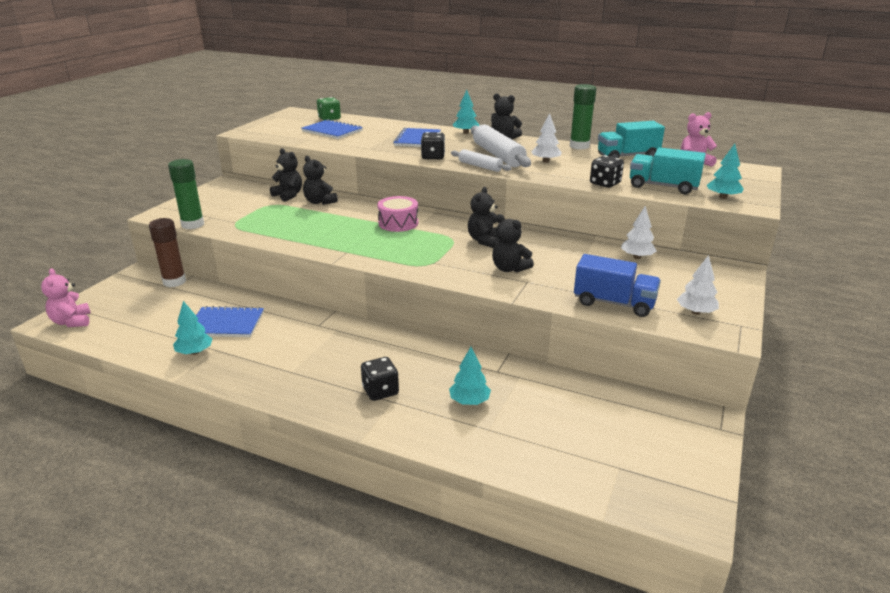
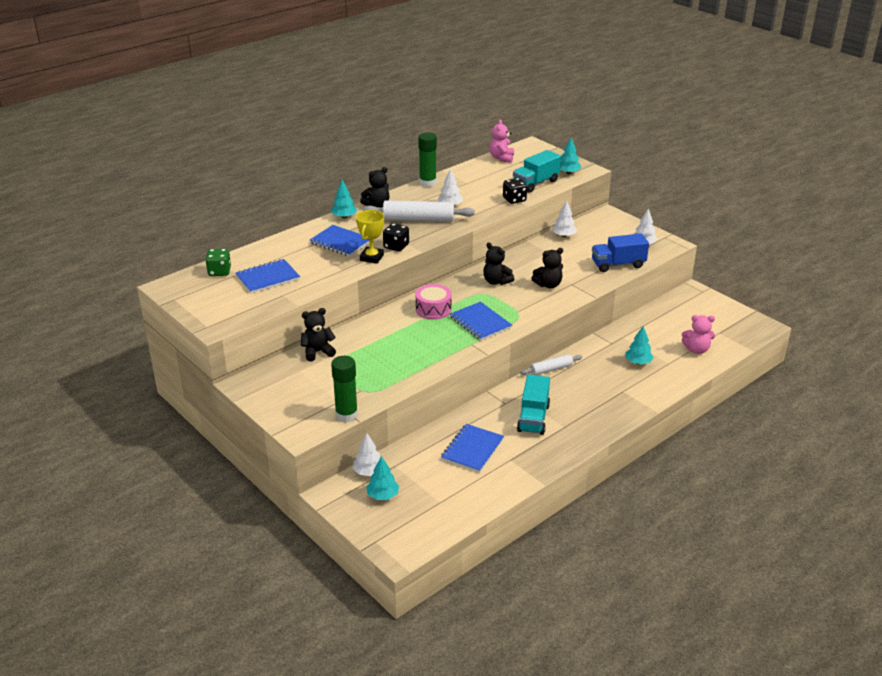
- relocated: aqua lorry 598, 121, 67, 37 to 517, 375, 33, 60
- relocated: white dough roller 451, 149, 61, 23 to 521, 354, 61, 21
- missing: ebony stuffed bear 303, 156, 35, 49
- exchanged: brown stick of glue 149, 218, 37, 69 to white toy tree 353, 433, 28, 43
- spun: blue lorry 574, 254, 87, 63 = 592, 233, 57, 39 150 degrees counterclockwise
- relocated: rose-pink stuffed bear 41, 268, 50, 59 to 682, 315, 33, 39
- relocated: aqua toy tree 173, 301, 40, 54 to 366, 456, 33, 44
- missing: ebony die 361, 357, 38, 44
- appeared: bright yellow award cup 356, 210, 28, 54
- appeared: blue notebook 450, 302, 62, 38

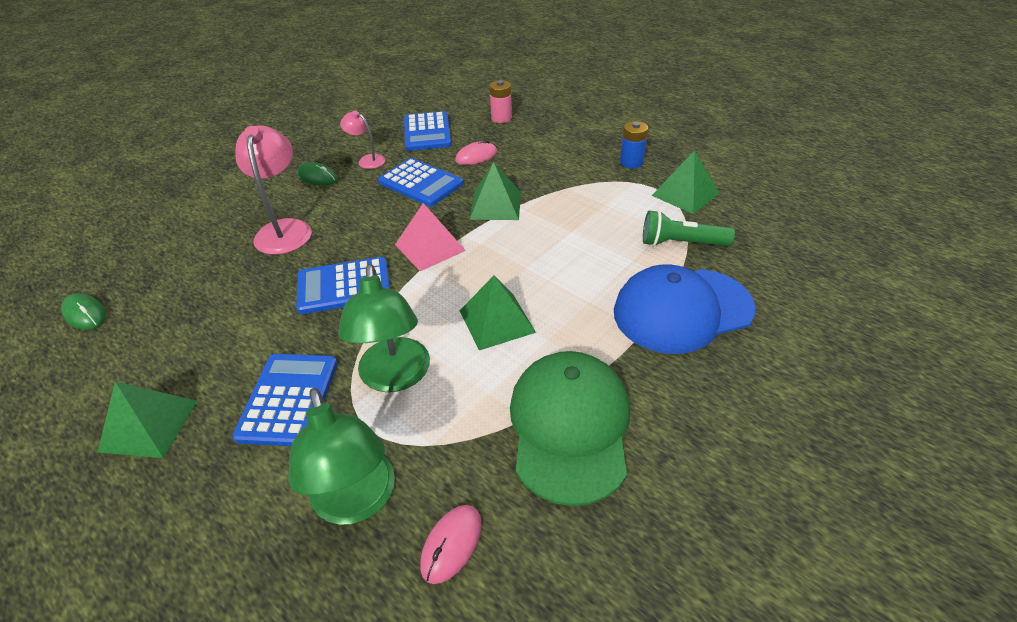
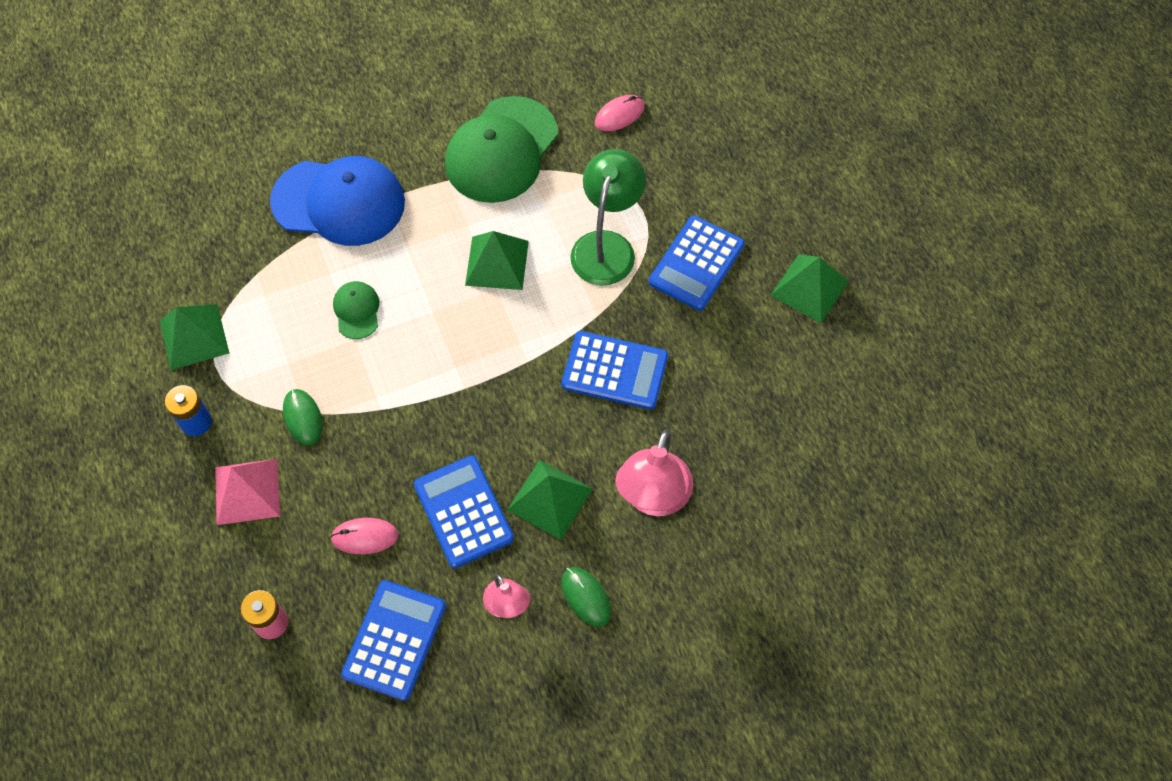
- relocated: green pyramid 469, 162, 52, 58 to 507, 460, 86, 80
- relocated: rose-pink pyramid 395, 203, 71, 68 to 215, 459, 65, 66
- missing: green torch 643, 210, 92, 36
- relocated: green mouse 61, 293, 45, 37 to 283, 389, 40, 56
- missing: green desk lamp 288, 388, 107, 137
- appeared: green peaked cap 333, 281, 46, 58

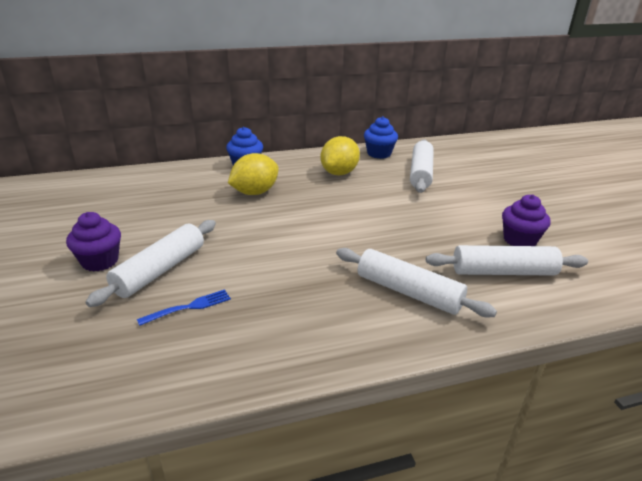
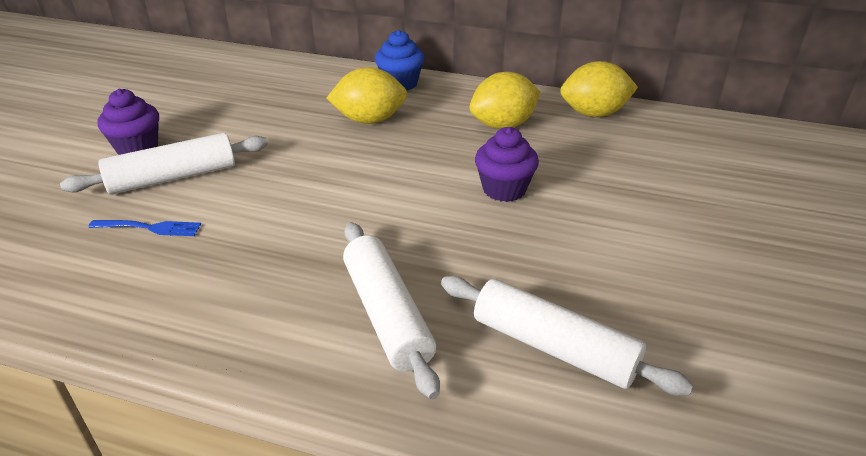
- exchanged: blue fairy cake 364, 116, 34, 43 to bright yellow toy lemon 560, 61, 78, 56
- missing: white dough roller 410, 139, 24, 54
- relocated: royal purple fairy cake 502, 195, 49, 51 to 475, 127, 64, 75

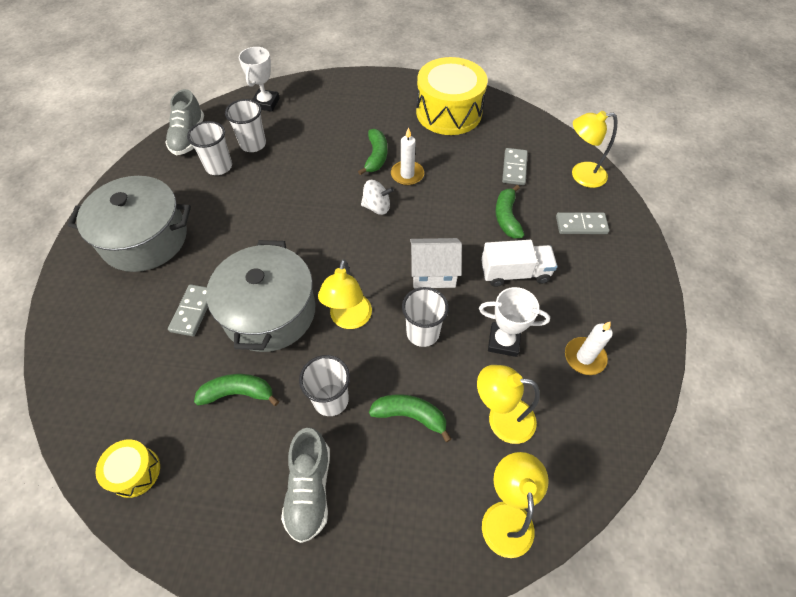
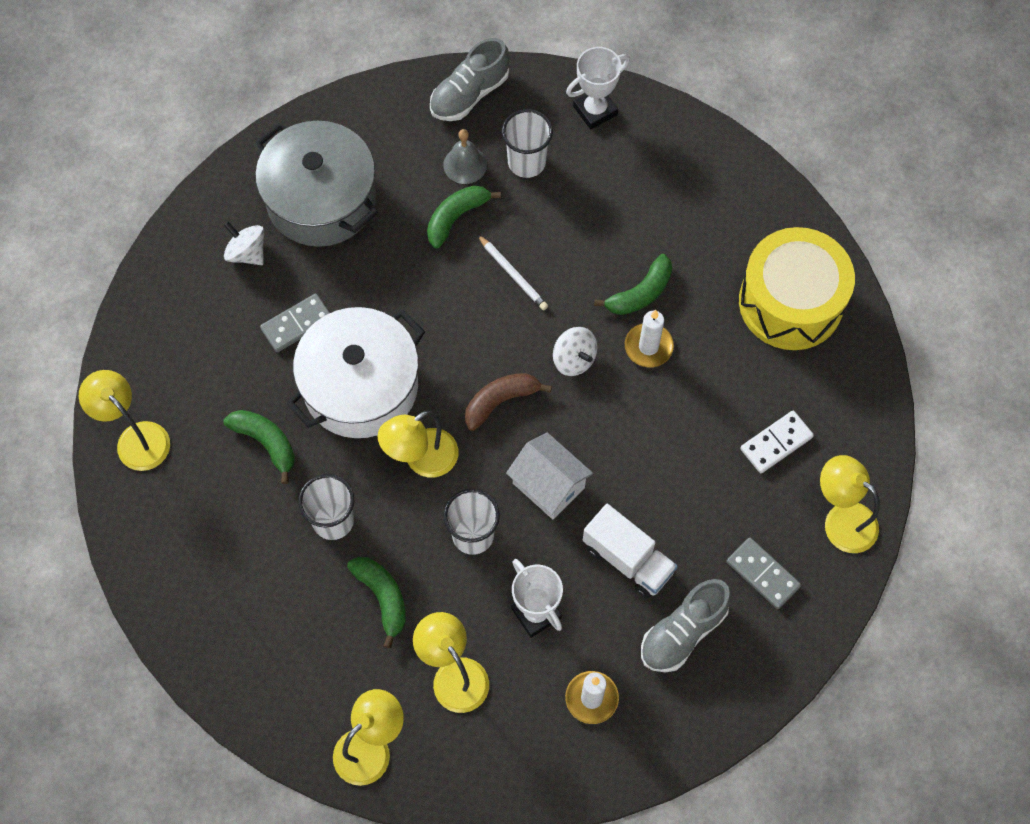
- exchanged: white cup 187, 121, 45, 54 to gray hand bell 443, 129, 44, 55
- colour: gray domino 502, 148, 26, 37 to white domino 740, 411, 74, 62
- relocated: green banana fruit 495, 185, 29, 53 to 427, 185, 74, 64
- colour: gray stockpot 206, 240, 109, 112 to white stockpot 287, 307, 138, 131
- relocated: gray lace-up shoe 281, 428, 49, 115 to 641, 579, 90, 93
- exchanged: bright yellow drum 95, 439, 65, 59 to bright yellow desk lamp 79, 370, 91, 101
- appeared: white toy top 224, 222, 40, 43
- appeared: white pencil 477, 234, 71, 76
- appeared: brown banana fruit 465, 373, 87, 58

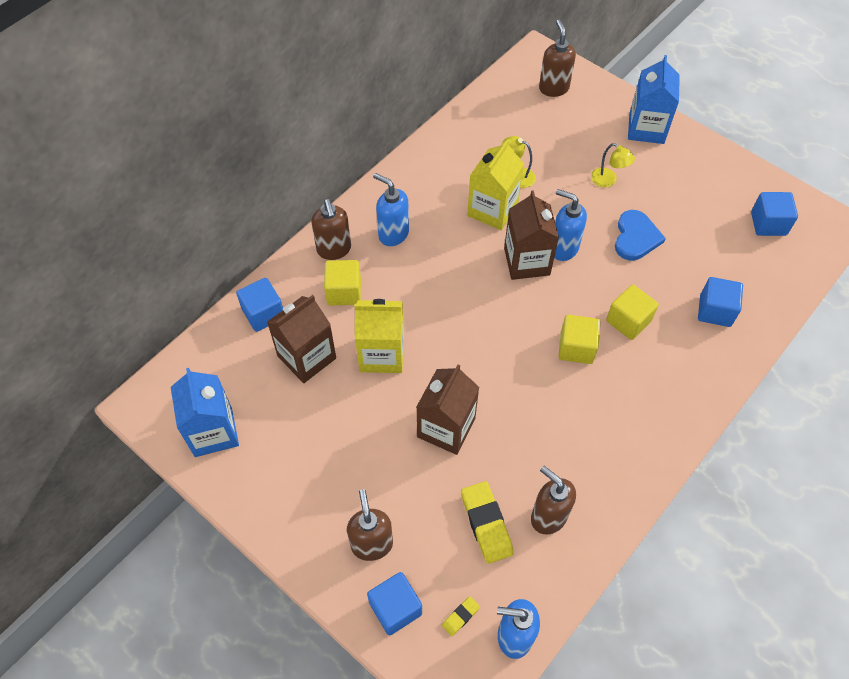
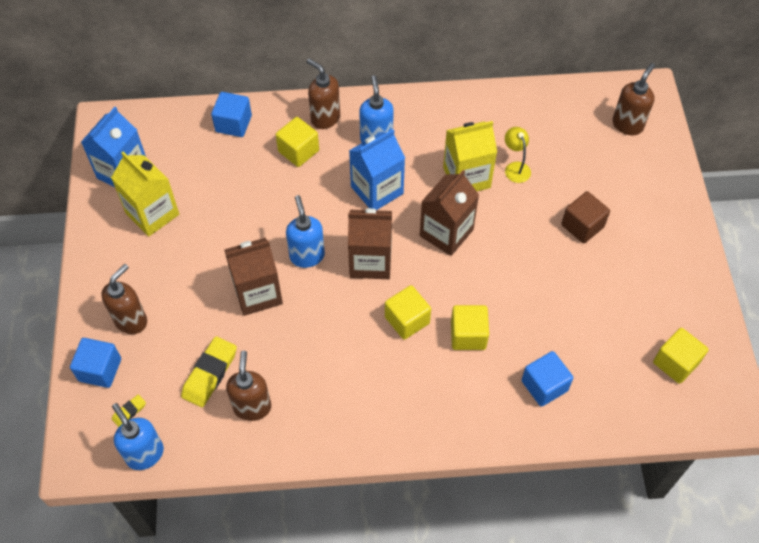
- relocated: blue juice carton 628, 55, 52, 89 to 349, 130, 56, 80
- exchanged: bright yellow desk lamp 591, 143, 44, 45 to brown cube 561, 191, 49, 53
- relocated: blue pump bottle 554, 189, 33, 72 to 286, 195, 39, 73
- colour: blue cube 751, 192, 47, 44 to bright yellow cube 653, 328, 55, 56
- spun: brown pump bottle 311, 199, 40, 61 = 307, 59, 33, 70 105 degrees clockwise
- missing: blue heart shape 615, 210, 51, 50
- relocated: brown juice carton 267, 295, 69, 88 to 348, 208, 44, 71
- relocated: bright yellow juice carton 354, 299, 50, 74 to 111, 152, 68, 85
- spun: bright yellow eraser 442, 596, 38, 40 = 112, 394, 34, 33 45 degrees counterclockwise

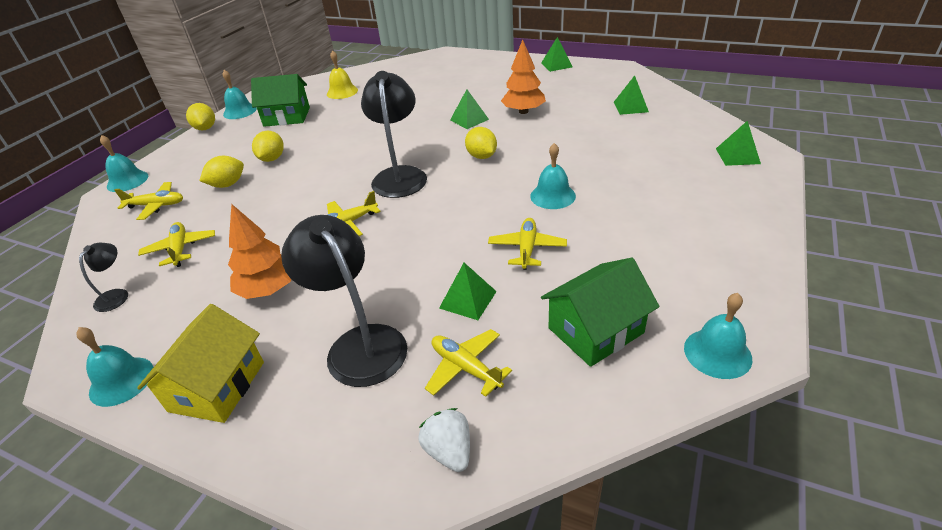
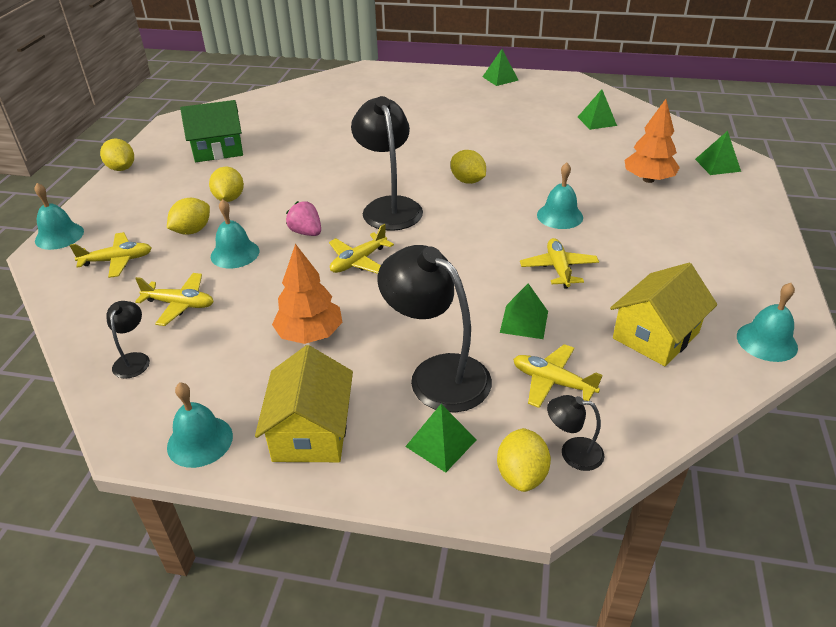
- relocated: orange toy tree 501, 39, 45, 75 to 625, 99, 55, 84
- missing: bright yellow hand bell 327, 50, 31, 49
- relocated: aqua hand bell 222, 70, 35, 49 to 211, 199, 48, 69
- relocated: green pyramid 450, 89, 39, 40 to 405, 404, 72, 68
- spun: bright yellow toy plane 138, 222, 77, 45 = 135, 273, 79, 53 135 degrees clockwise
- colour: green cottage 541, 258, 118, 109 to bright yellow cottage 610, 263, 107, 103
- exchanged: white berry 418, 408, 52, 64 to ebony desk lamp 547, 395, 57, 76
- appeared: rose-pink berry 286, 201, 35, 35
- appeared: bright yellow toy lemon 497, 428, 54, 64

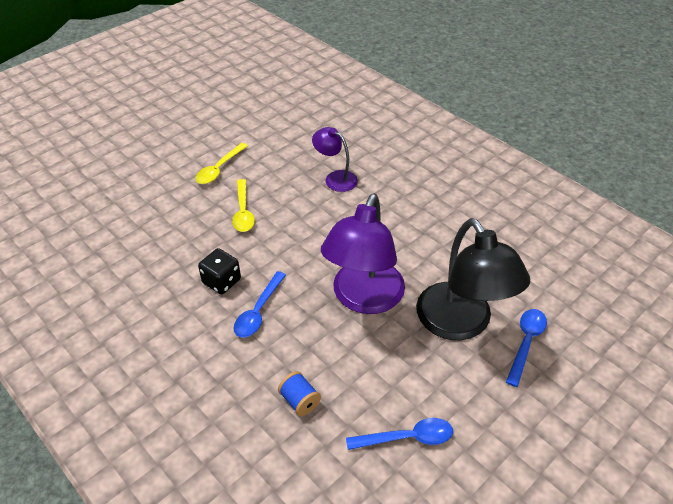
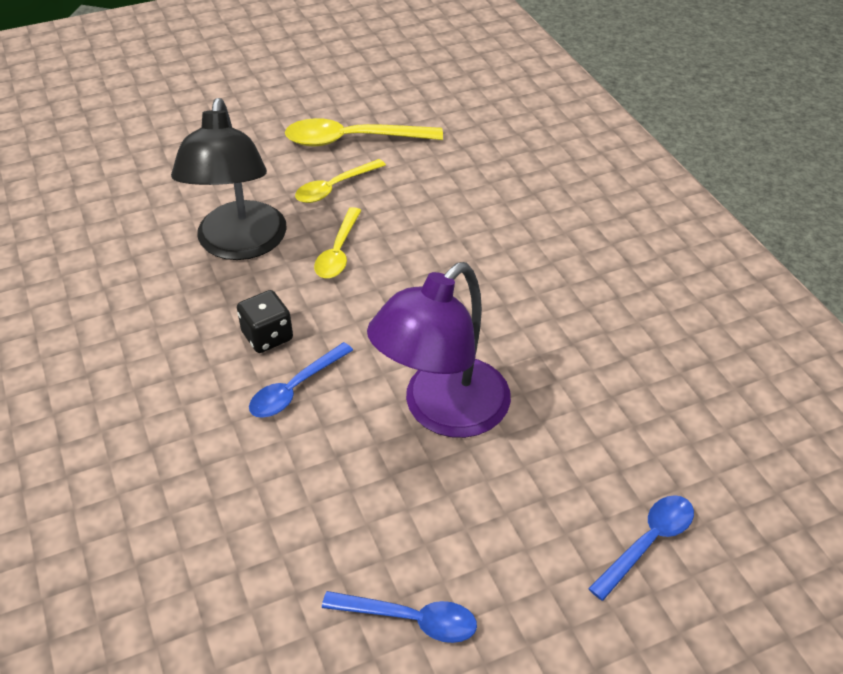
- missing: royal purple desk lamp 312, 127, 46, 65
- relocated: ebony desk lamp 416, 218, 114, 122 to 171, 98, 116, 162
- missing: blue bobbin 278, 371, 43, 45
- appeared: bright yellow tablespoon 285, 118, 158, 29

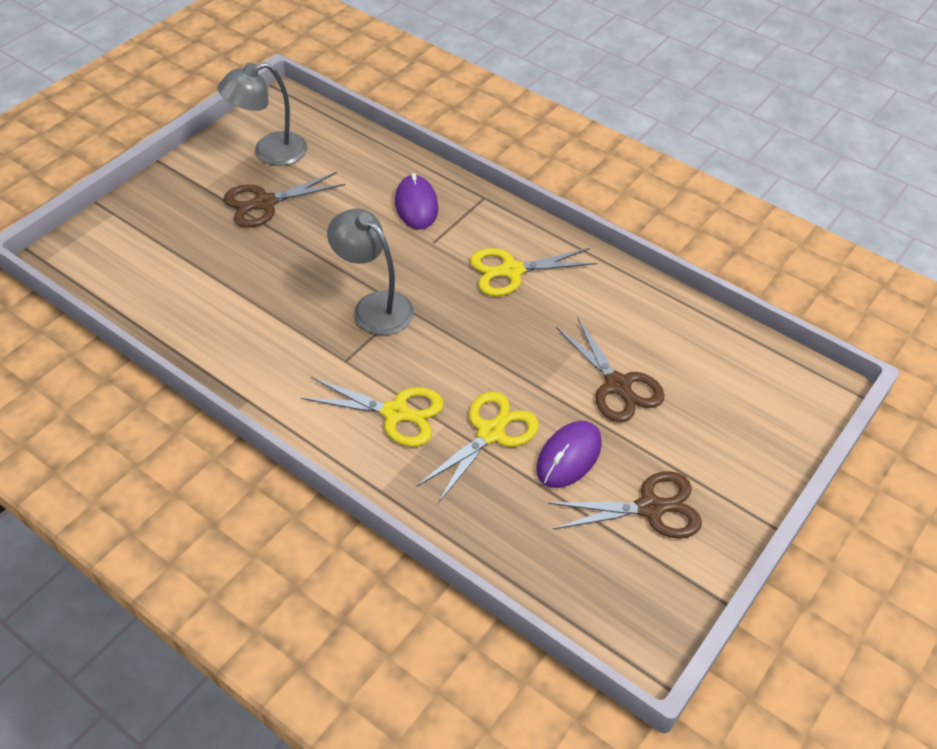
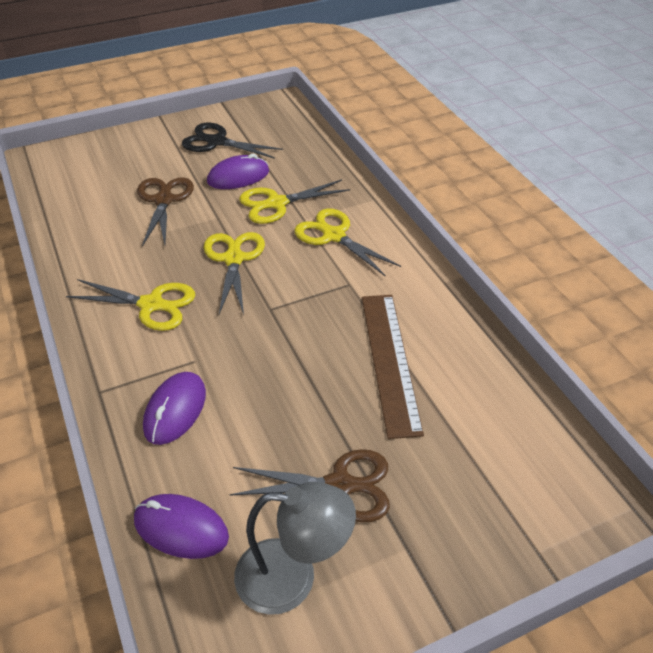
- missing: gray desk lamp 327, 209, 87, 126
- colour: brown pair of scissors 548, 471, 154, 68 to ebony pair of scissors 182, 123, 101, 36
- appeared: bright yellow pair of scissors 204, 232, 61, 83
- appeared: brown measuring stick 362, 295, 62, 144
- appeared: royal purple mouse 134, 494, 95, 65

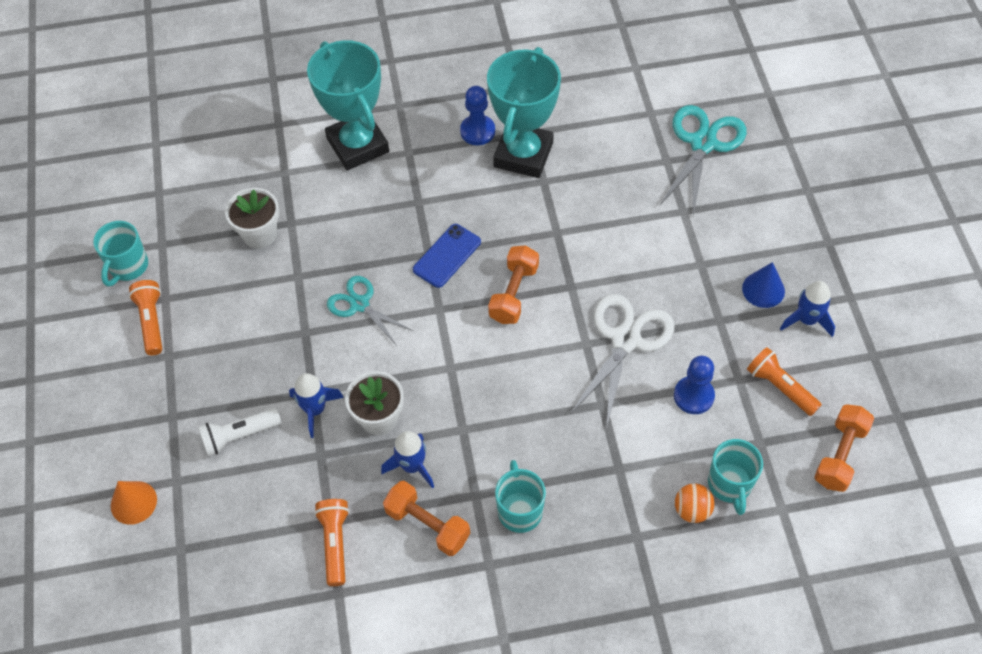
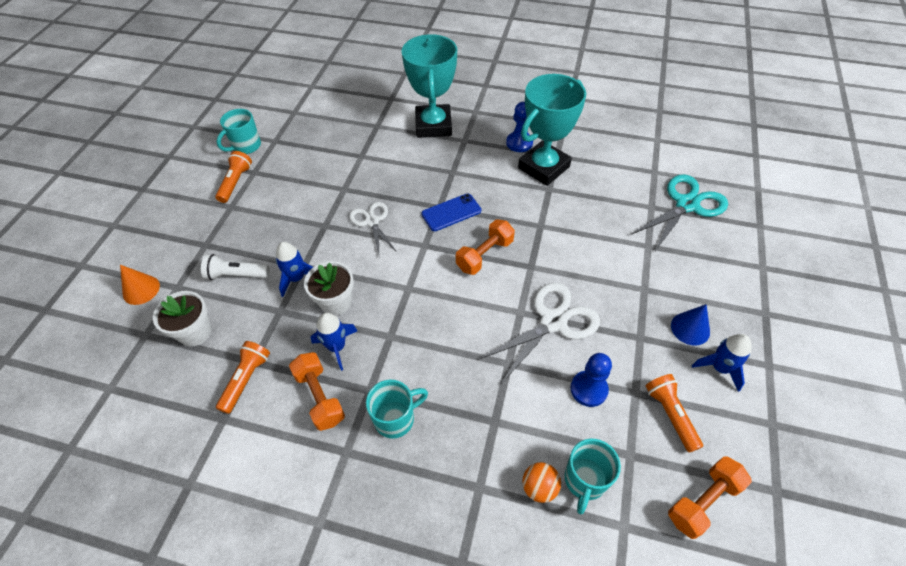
- relocated: white plant pot 225, 188, 54, 61 to 153, 291, 59, 56
- colour: aqua pair of scissors 327, 276, 86, 70 to white pair of scissors 349, 202, 48, 53
- spun: aqua tea mug 495, 460, 51, 73 = 366, 380, 62, 59 45 degrees clockwise

